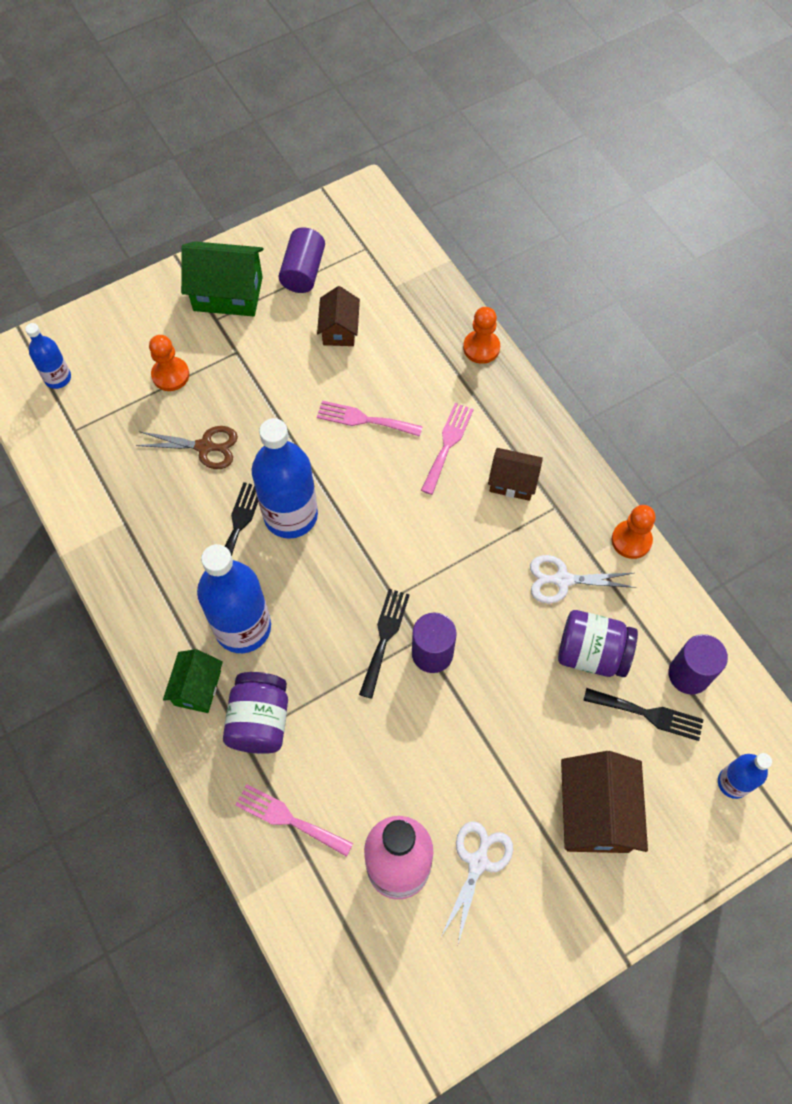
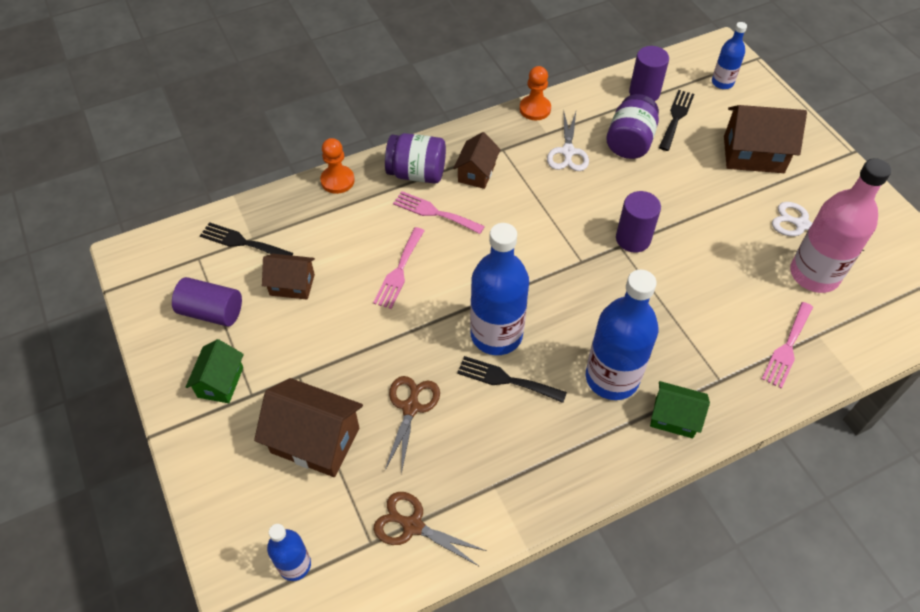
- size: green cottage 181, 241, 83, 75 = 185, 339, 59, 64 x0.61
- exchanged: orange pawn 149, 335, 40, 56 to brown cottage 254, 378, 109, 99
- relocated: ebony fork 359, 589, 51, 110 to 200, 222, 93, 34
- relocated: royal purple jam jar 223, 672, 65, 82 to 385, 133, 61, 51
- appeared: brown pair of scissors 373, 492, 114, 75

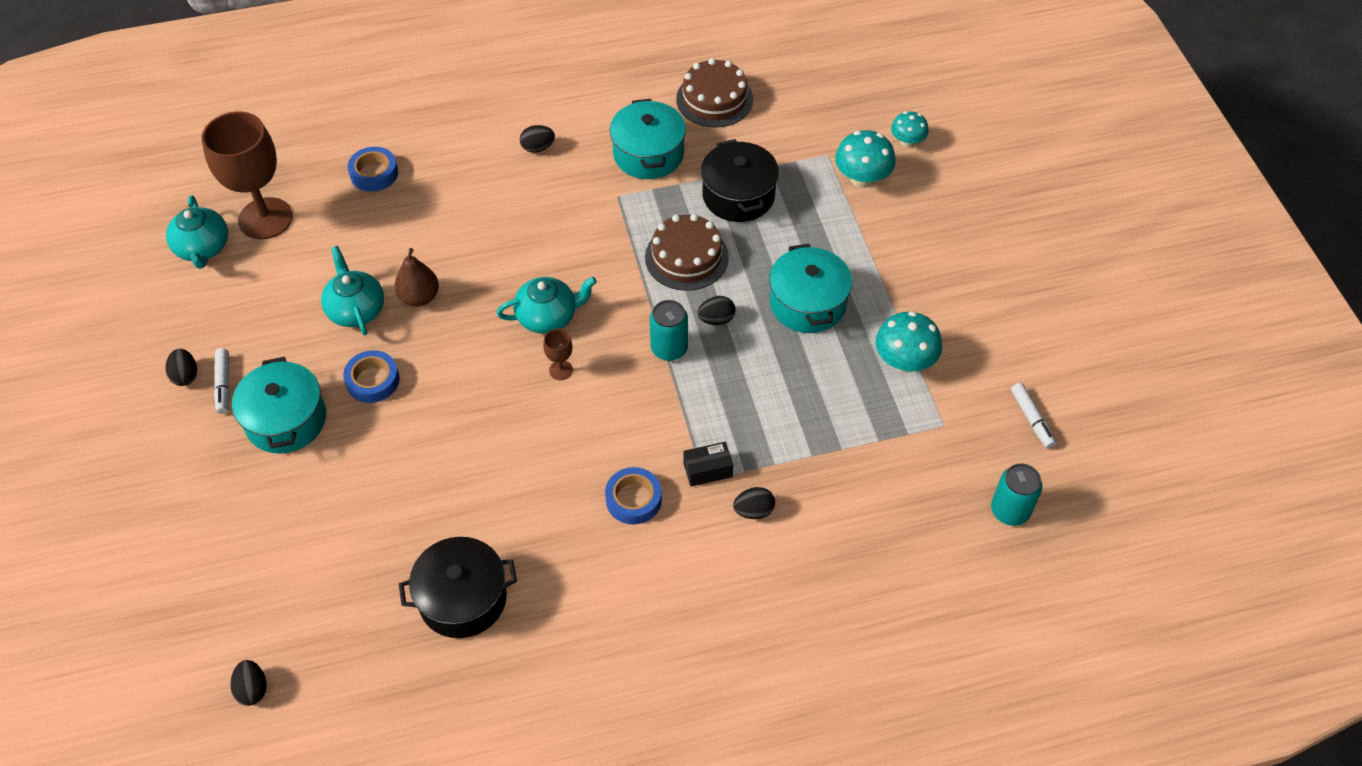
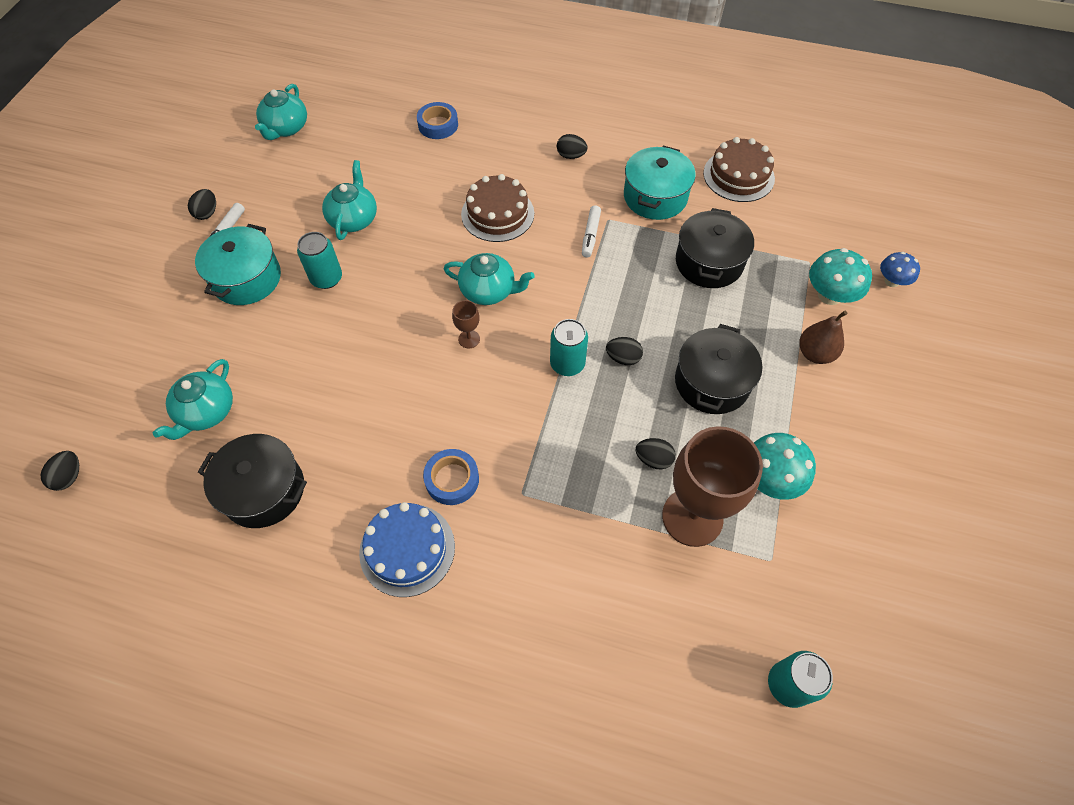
- relocated: brown goblet 202, 111, 91, 128 to 662, 426, 101, 121
- colour: aqua fungus 891, 111, 38, 36 to blue fungus 880, 252, 40, 35
- relocated: brown layer cake 645, 214, 84, 77 to 461, 174, 73, 68
- colour: aqua stockpot 769, 244, 83, 89 to ebony stockpot 675, 324, 87, 90
- relocated: brown toy pear 394, 248, 45, 58 to 800, 311, 47, 53
- exchanged: blue sticky tape 343, 350, 57, 53 to aqua can 297, 232, 45, 57
- relocated: white marker 1011, 383, 45, 65 to 582, 205, 19, 52
- missing: ebony box 683, 442, 50, 45
- relocated: ebony toy egg 733, 487, 42, 32 to 636, 438, 40, 31
- appeared: aqua teapot 153, 359, 80, 81
- appeared: blue layer cake 359, 502, 96, 95

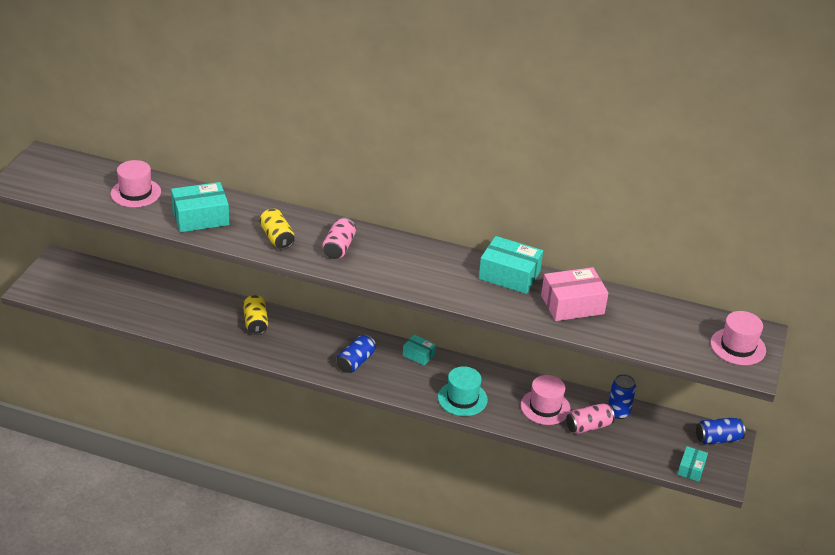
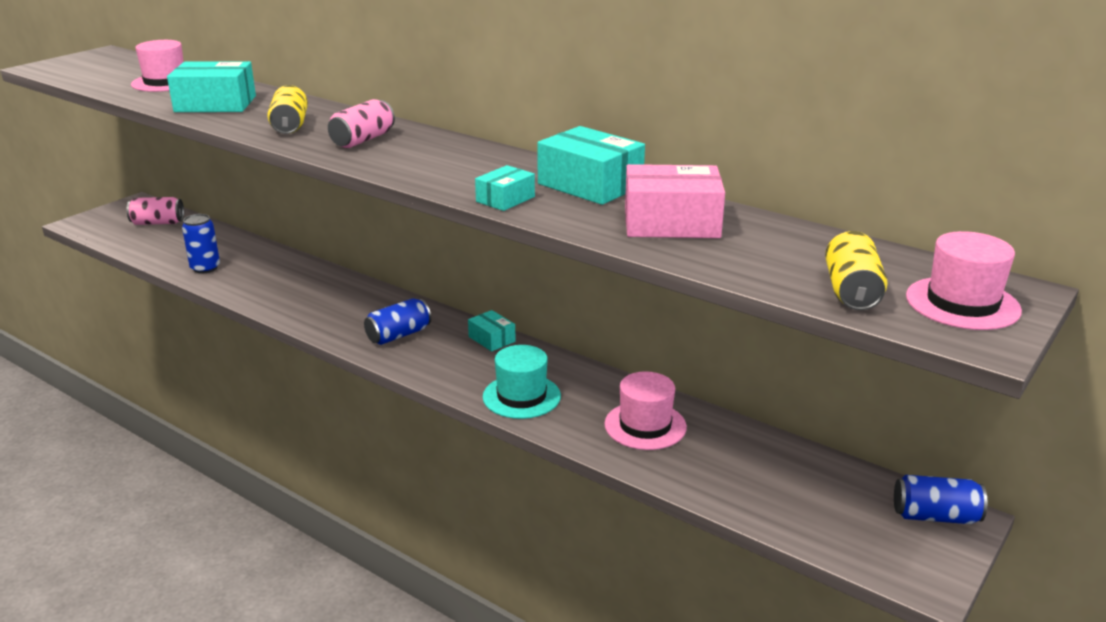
- relocated: bright yellow can 243, 295, 25, 40 to 825, 231, 62, 79
- relocated: blue can 608, 374, 28, 45 to 182, 214, 38, 60
- relocated: rose-pink can 566, 403, 49, 31 to 127, 197, 57, 28
- relocated: aqua box 677, 446, 31, 36 to 475, 165, 60, 46

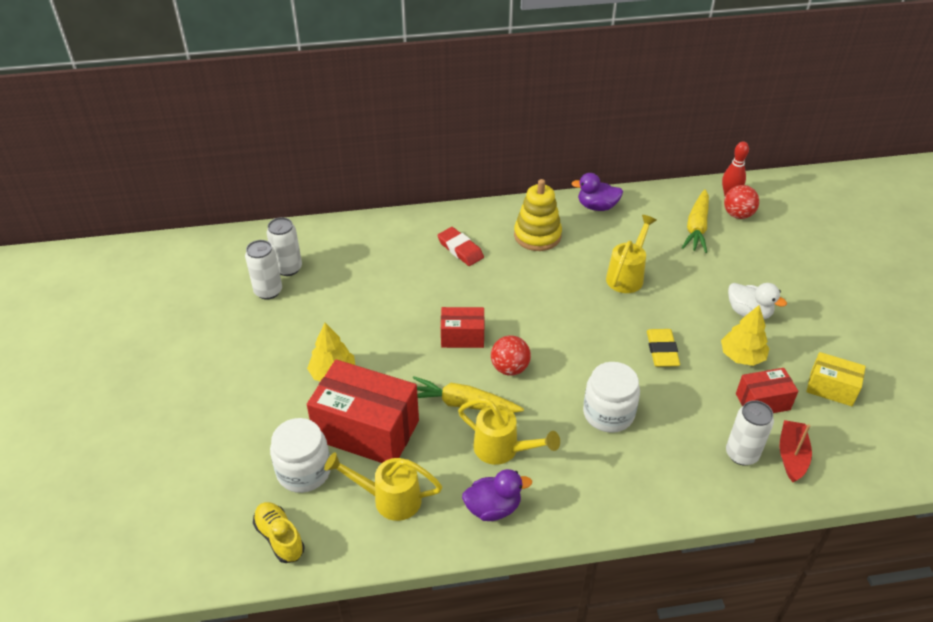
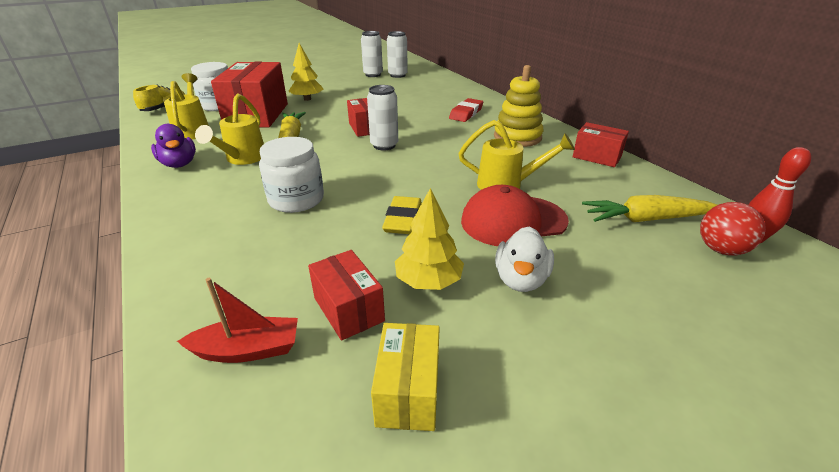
- exchanged: royal purple duck 571, 173, 52, 38 to crimson box 572, 122, 57, 45
- spun: bright yellow eraser 647, 329, 33, 38 = 382, 196, 40, 38 60 degrees counterclockwise
- missing: crimson play ball 491, 336, 40, 39
- relocated: white can 726, 400, 48, 65 to 367, 85, 31, 66
- appeared: crimson peaked cap 461, 185, 108, 61

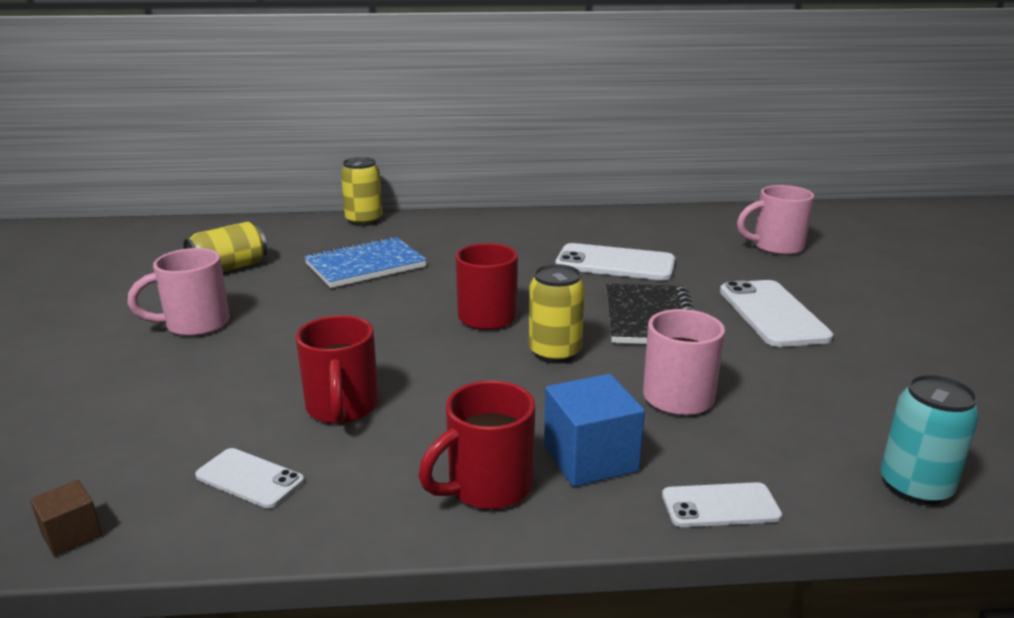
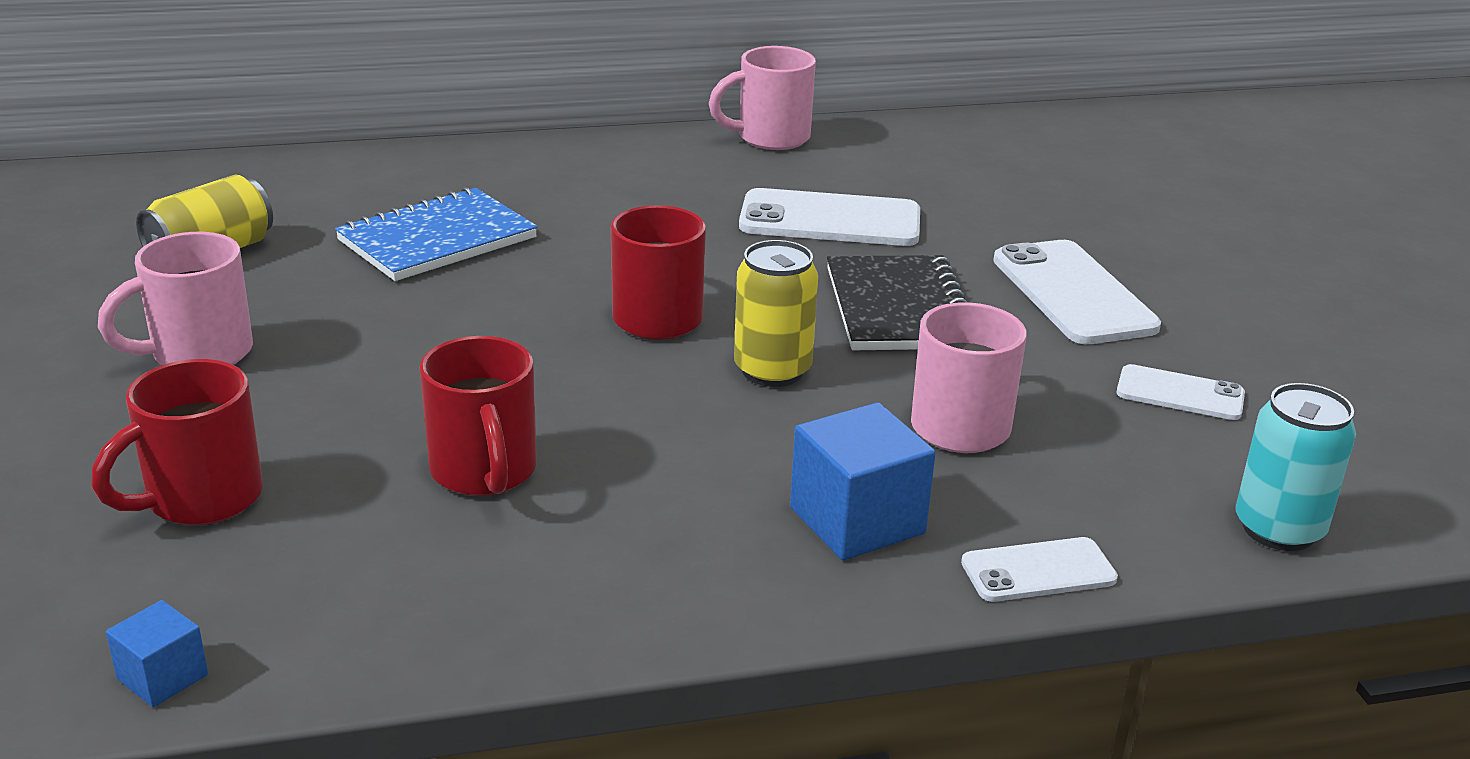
- missing: bright yellow can 341, 157, 41, 69
- relocated: rose-pink tea mug 737, 185, 77, 70 to 709, 46, 107, 104
- relocated: crimson tea mug 419, 380, 116, 130 to 91, 359, 172, 166
- relocated: white phone 195, 448, 109, 61 to 1117, 364, 128, 56
- colour: brown cube 30, 480, 72, 77 to blue cube 106, 600, 102, 107

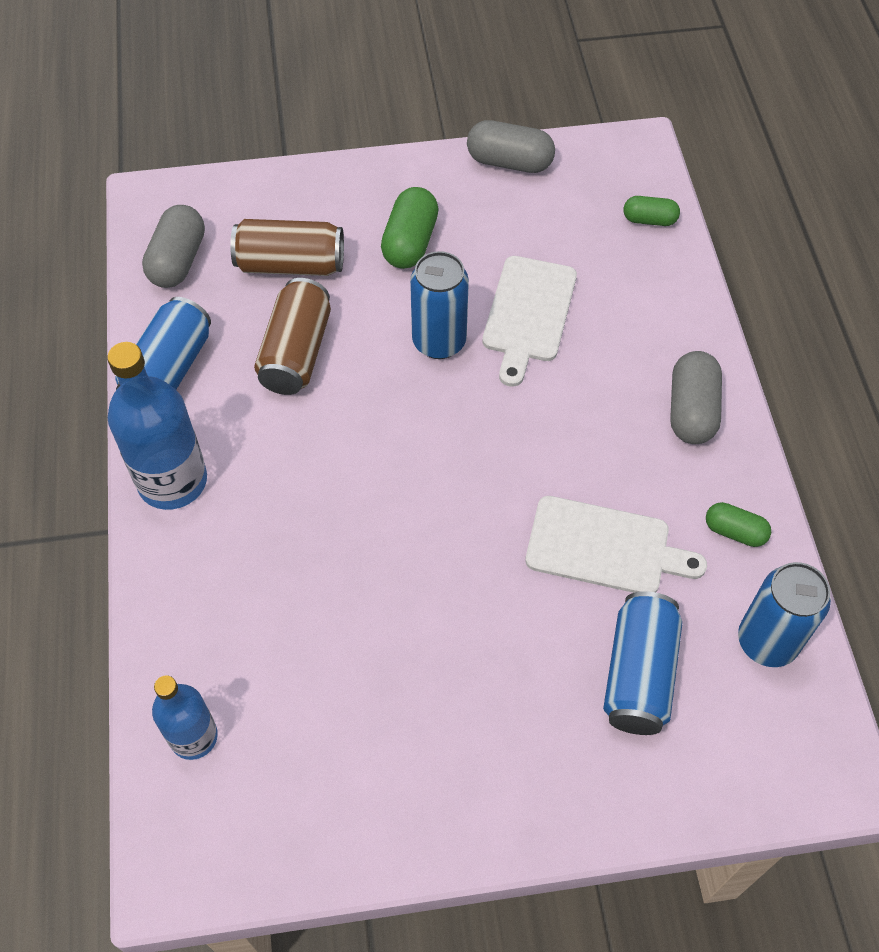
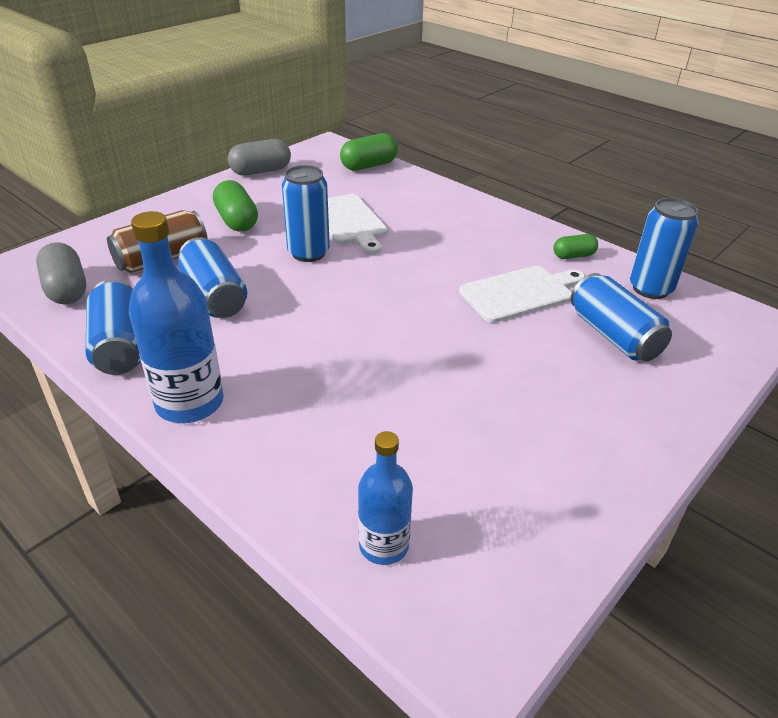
- size: green capsule 624, 196, 56, 30 = 340, 133, 58, 38 x1.64
- colour: brown can 254, 278, 77, 117 to blue can 178, 237, 69, 81
- missing: gray capsule 670, 351, 52, 93

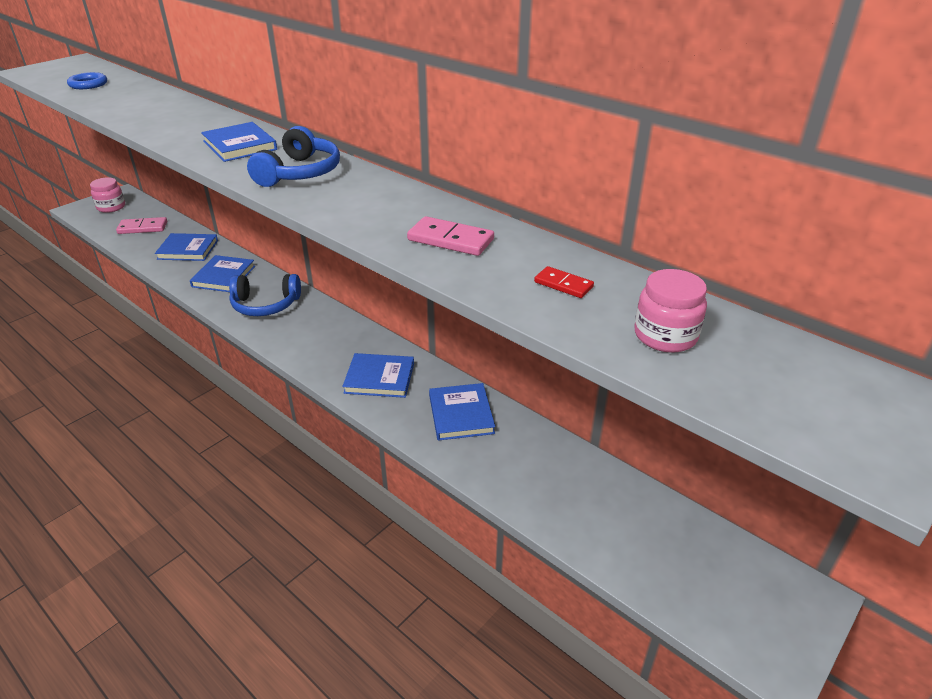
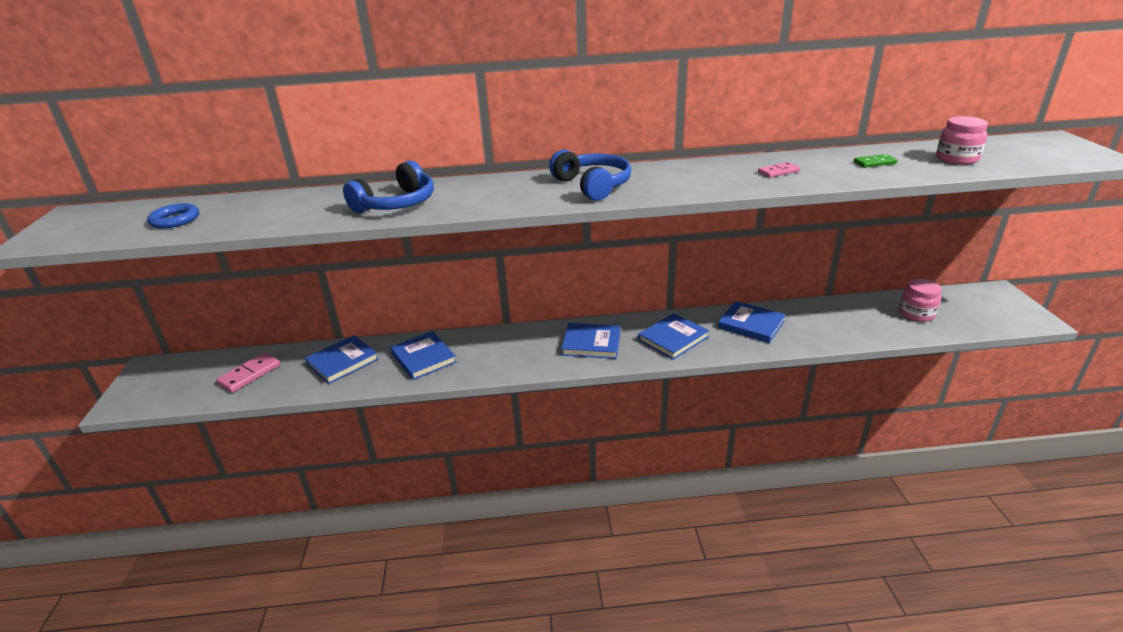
- relocated: blue book 201, 122, 76, 40 to 561, 323, 59, 36
- relocated: rose-pink jam jar 90, 177, 35, 36 to 899, 279, 43, 43
- size: rose-pink domino 407, 216, 87, 40 = 758, 162, 42, 16 x0.62
- colour: crimson domino 534, 266, 60, 32 to green domino 854, 154, 43, 14
- relocated: blue headphones 229, 274, 72, 42 to 343, 161, 91, 52

